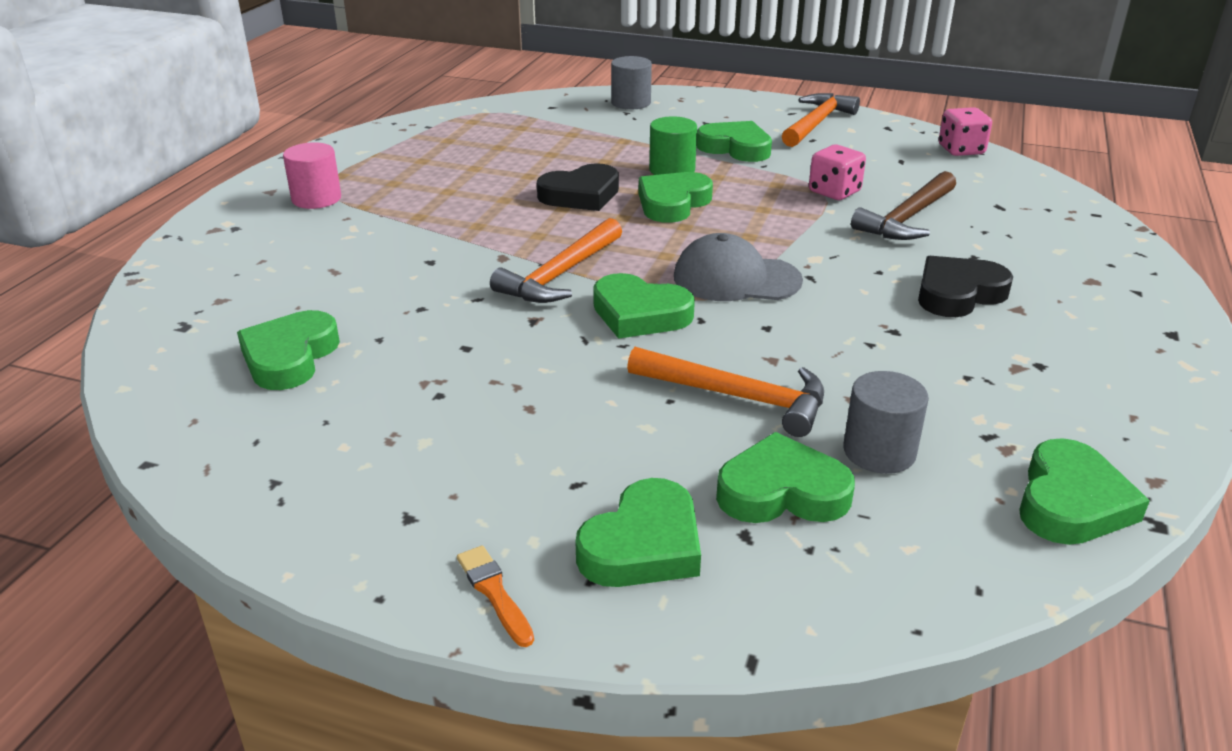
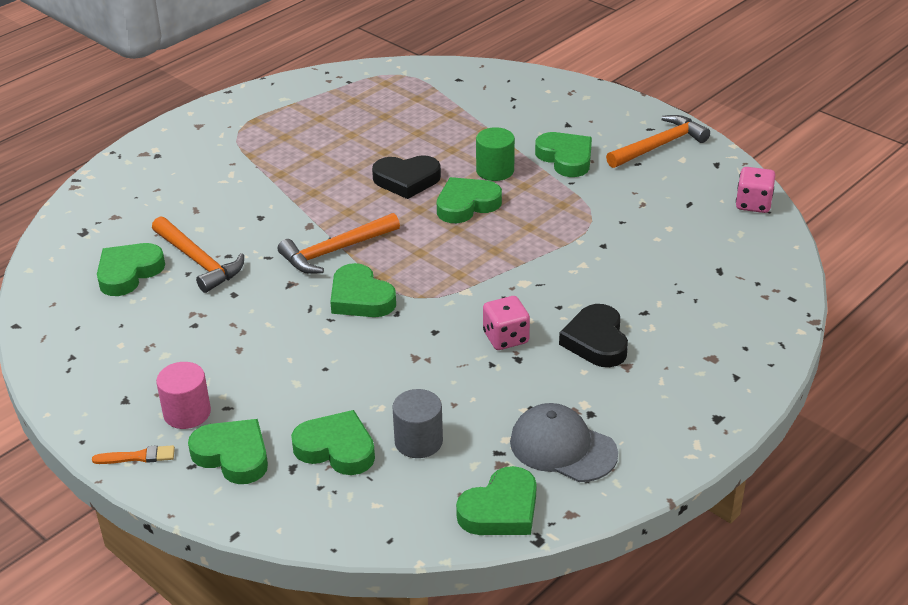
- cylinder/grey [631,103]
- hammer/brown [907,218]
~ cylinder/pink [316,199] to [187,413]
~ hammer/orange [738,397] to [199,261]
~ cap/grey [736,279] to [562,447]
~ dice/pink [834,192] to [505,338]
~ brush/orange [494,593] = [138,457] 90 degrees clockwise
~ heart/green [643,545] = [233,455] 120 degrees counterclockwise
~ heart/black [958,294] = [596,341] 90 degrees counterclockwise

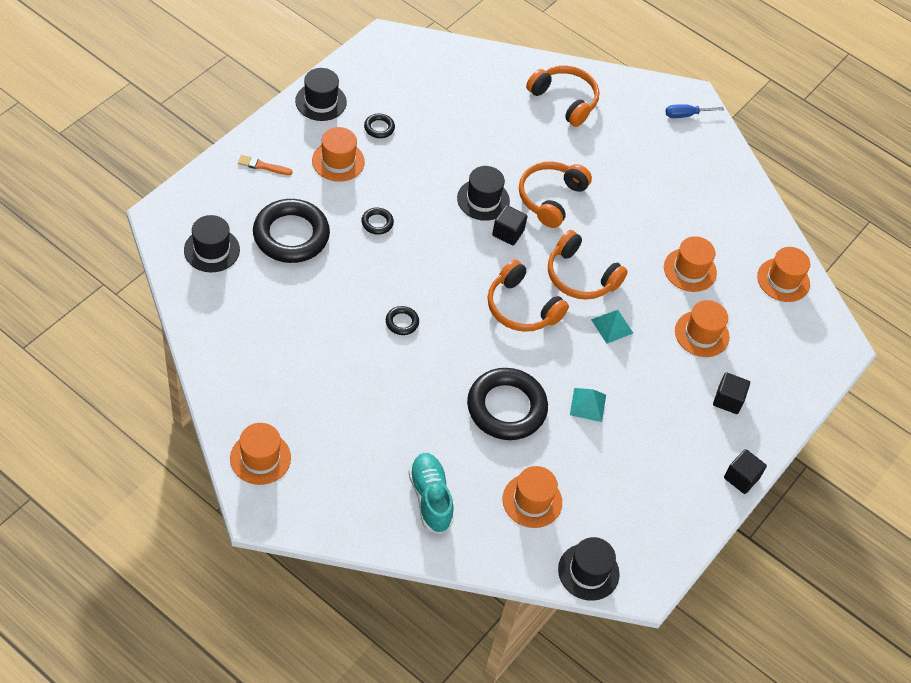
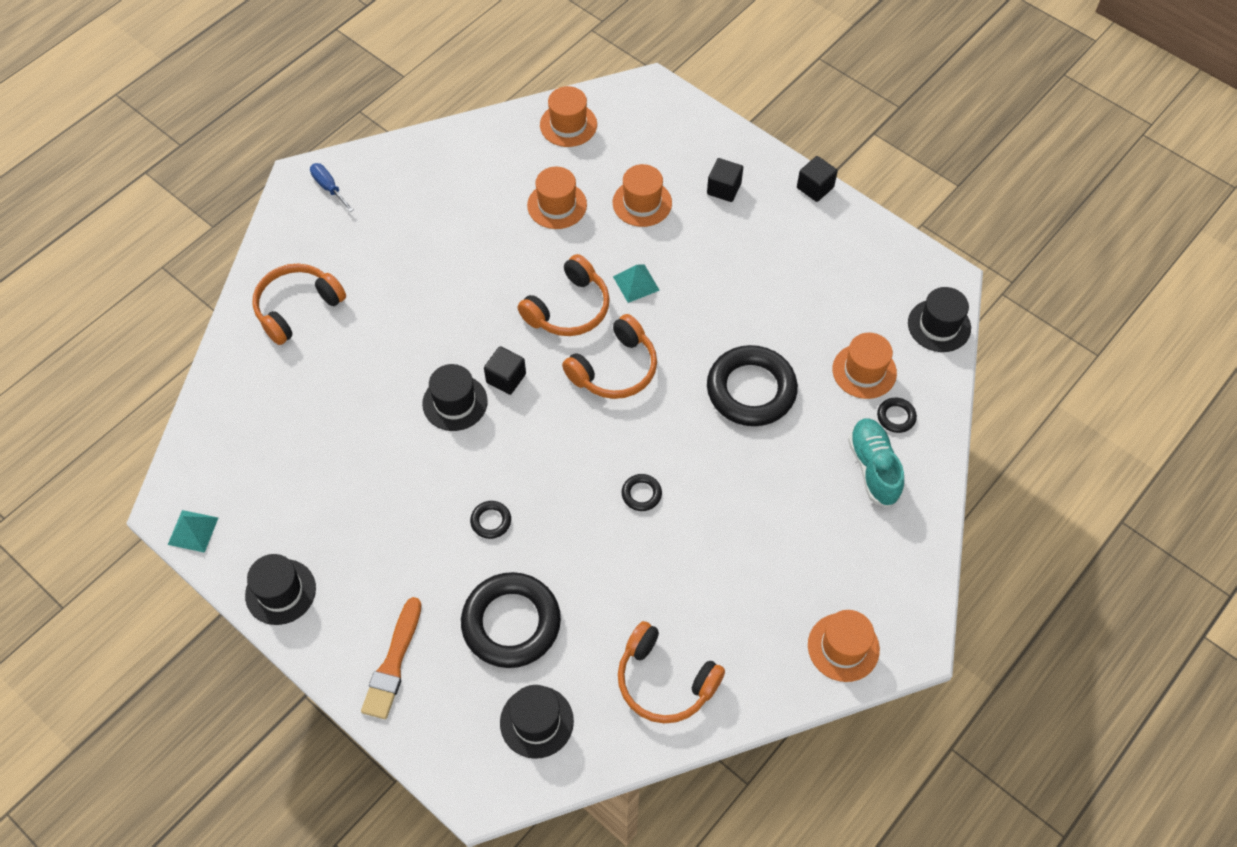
- hat/orange [338,161]
~ ring/black [379,128] to [896,417]
~ headphones/orange [551,198] to [664,681]
~ pyramid/turquoise [588,404] to [193,531]
~ shoe/turquoise [430,498] = [873,468] 90 degrees clockwise
~ screwdriver/blue [685,115] = [329,187] 150 degrees clockwise
~ brush/orange [262,166] = [393,663] x1.70

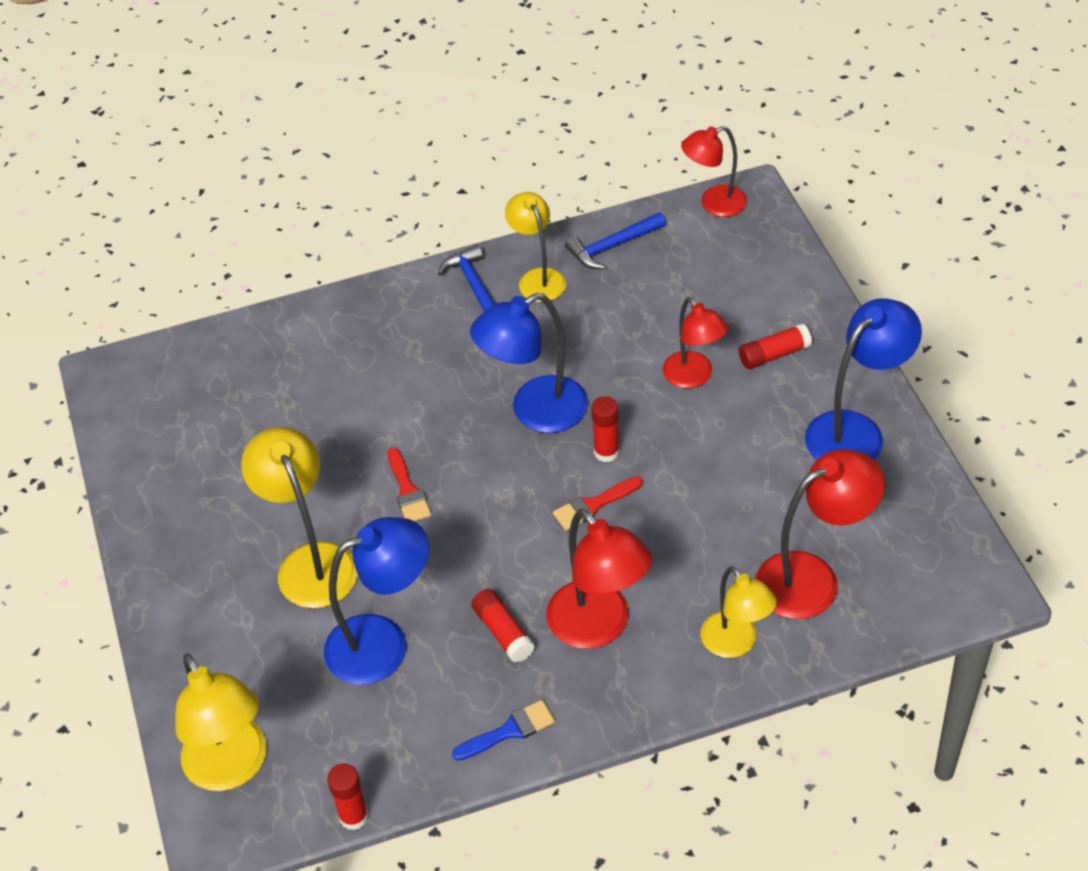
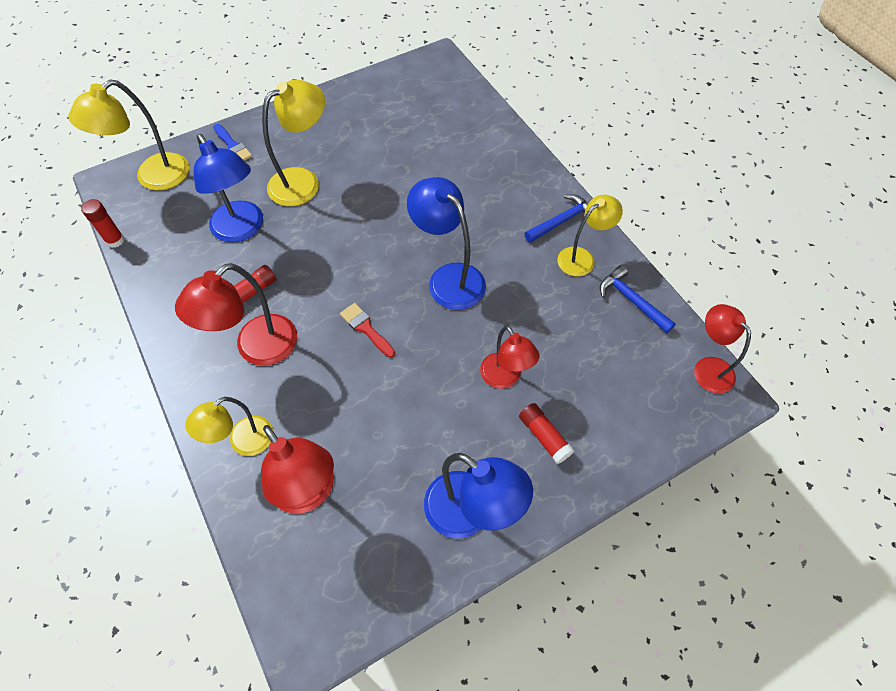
- brush/red [407,490]
- glue stick/red [606,452]
~ brush/blue [509,731] to [233,146]
~ lamp/red [693,377] = [505,378] 75 degrees counterclockwise

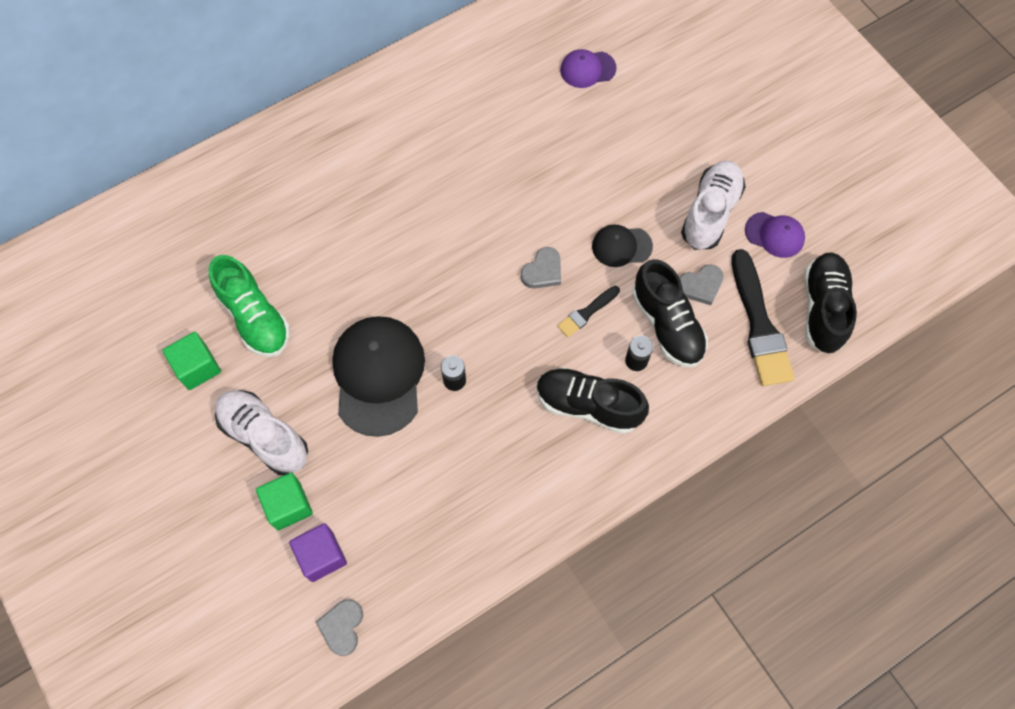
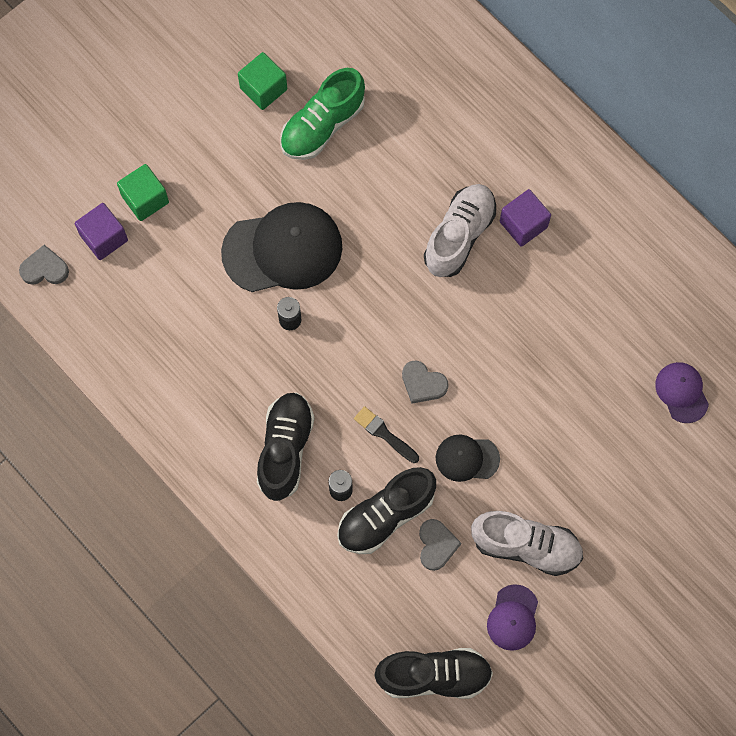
- brush/black [759,325]
+ cube/purple [523,224]
~ shoe/white [264,436] to [459,236]
~ cap/black [621,246] = [467,458] 75 degrees counterclockwise
~ heart/grey [700,286] = [436,545] 150 degrees counterclockwise

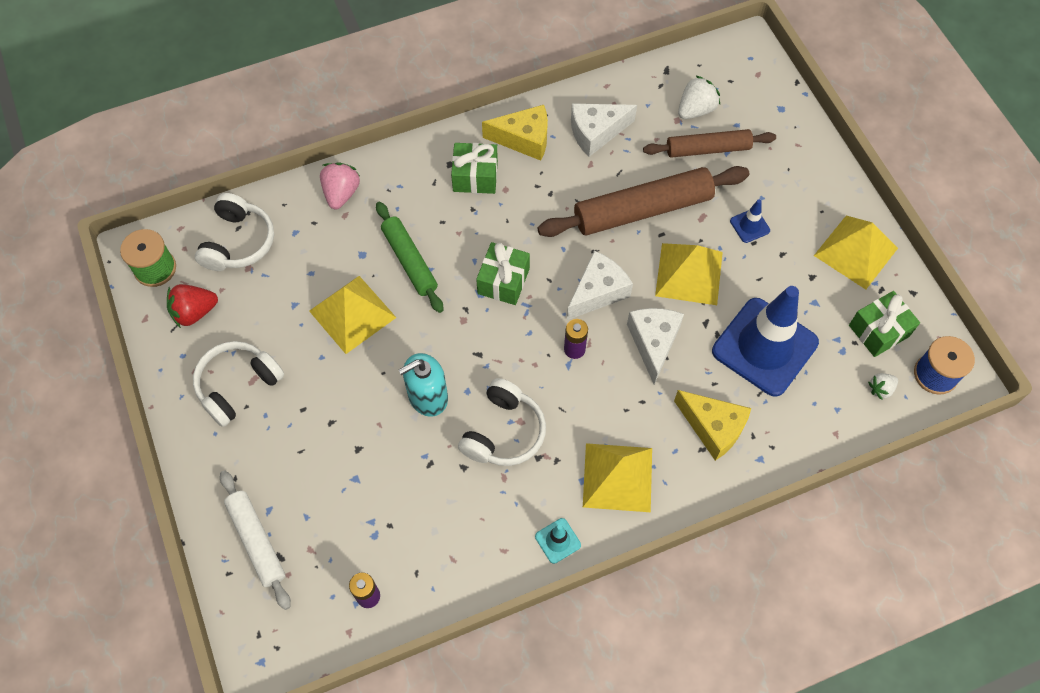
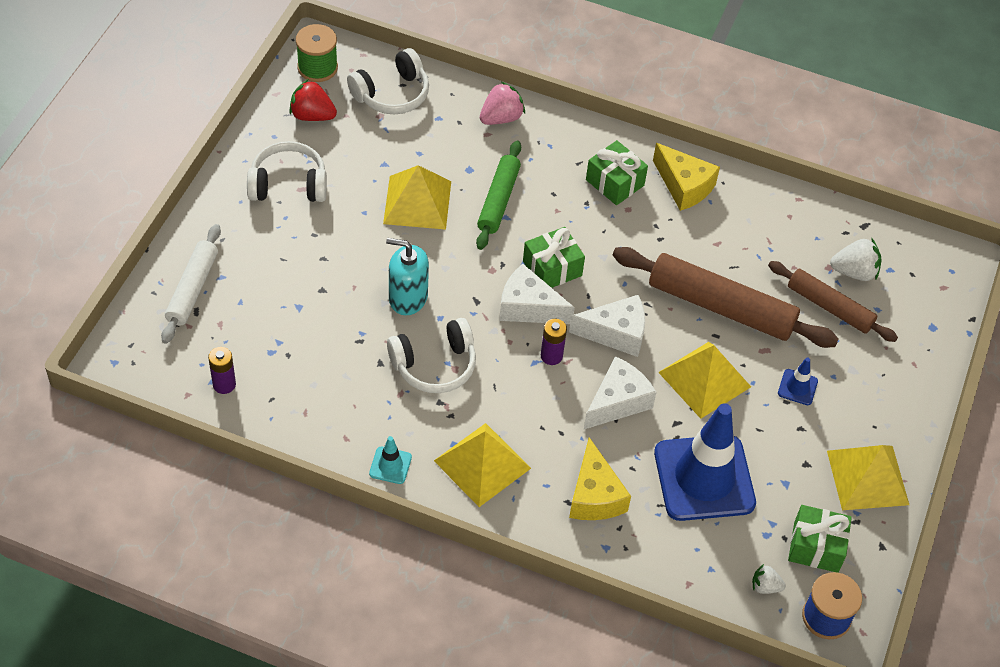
~ cheese/white [596,132] to [528,307]

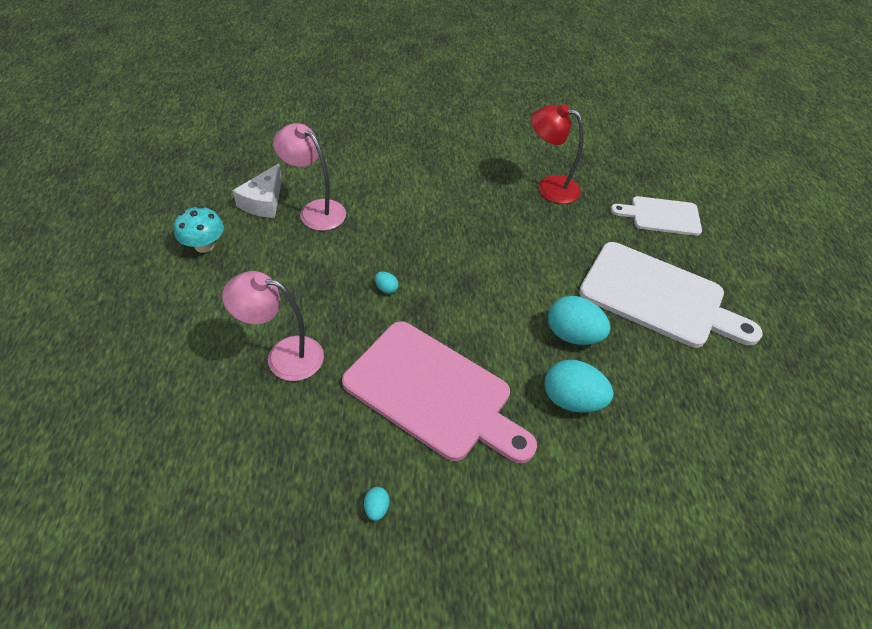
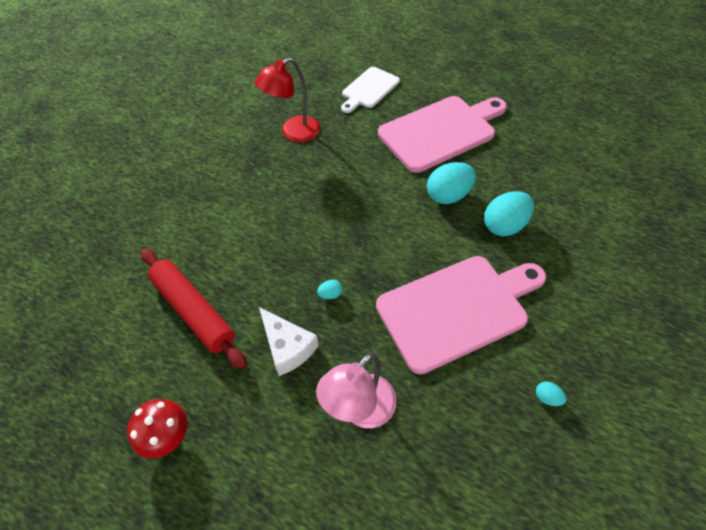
~ cheese/white [264,202] to [287,347]
~ lamp/pink [315,210] to rolling pin/red [193,311]
~ mushroom/turquoise [204,245] to mushroom/red [167,435]
~ cutting board/white [658,296] to cutting board/pink [440,132]

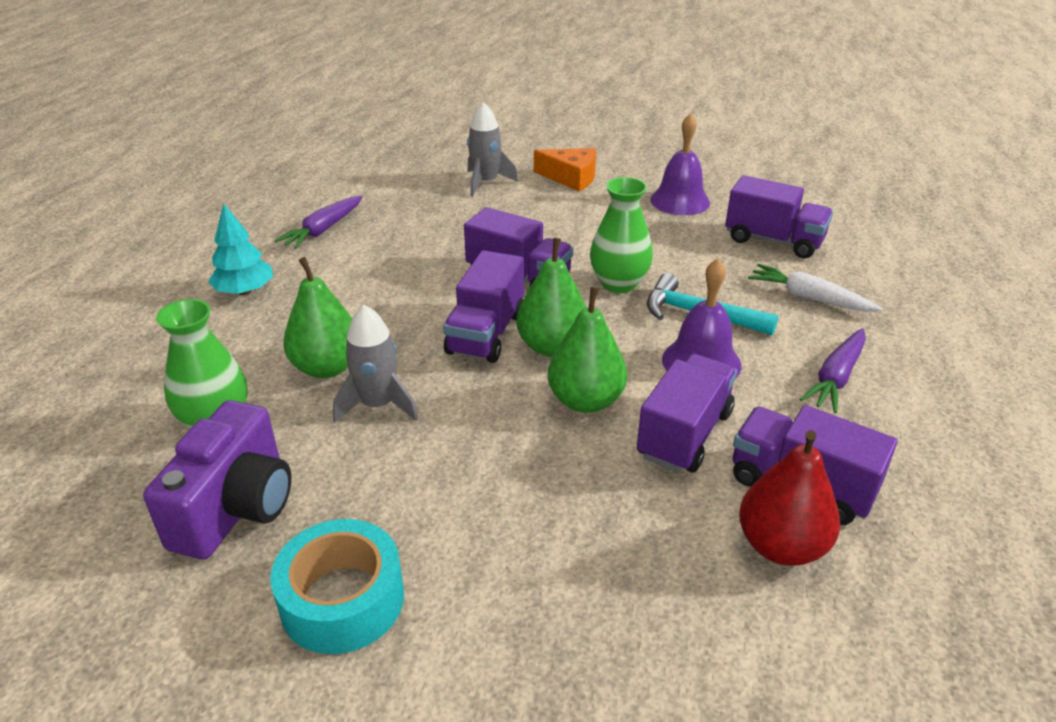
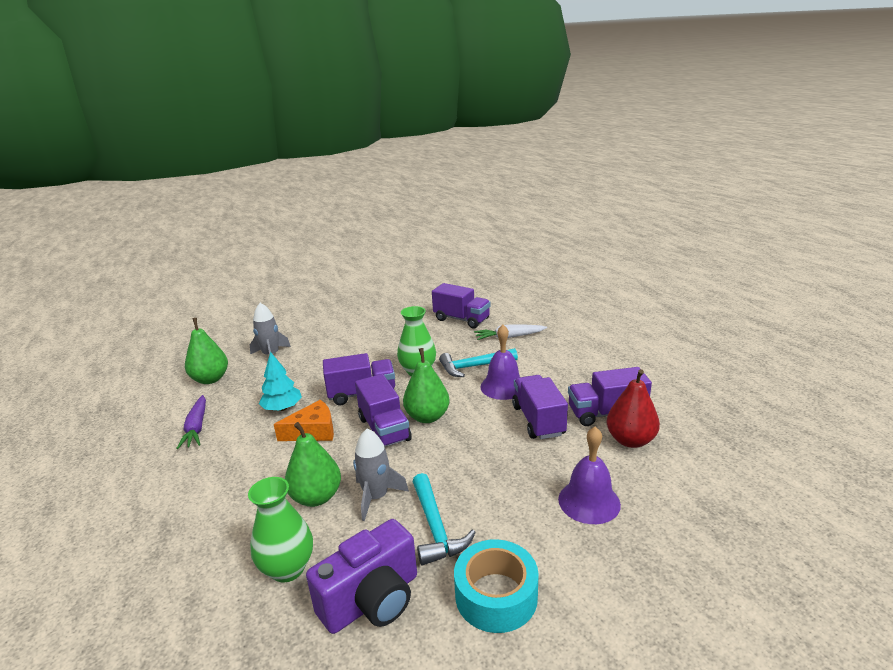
- carrot/purple [836,378]
+ hammer/turquoise [435,527]
~ tree/turquoise [244,291] to [282,408]
~ cheese/orange [571,178] to [313,431]
~ pear/green [586,401] to [210,379]
~ bell/purple [680,201] to [589,501]
~ camera/purple [236,508] = [372,600] 75 degrees clockwise
~ truck/purple [773,241] = [461,319] 45 degrees clockwise

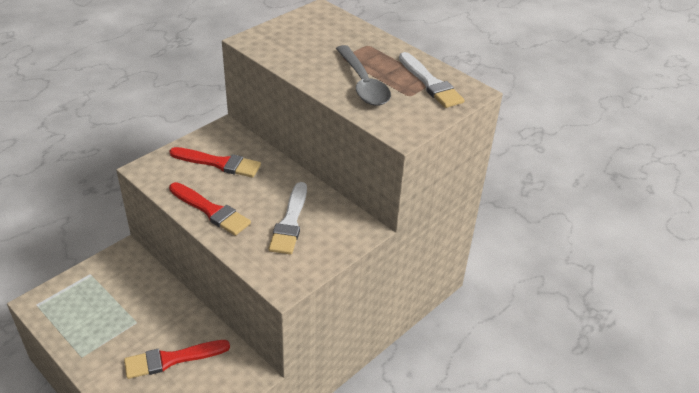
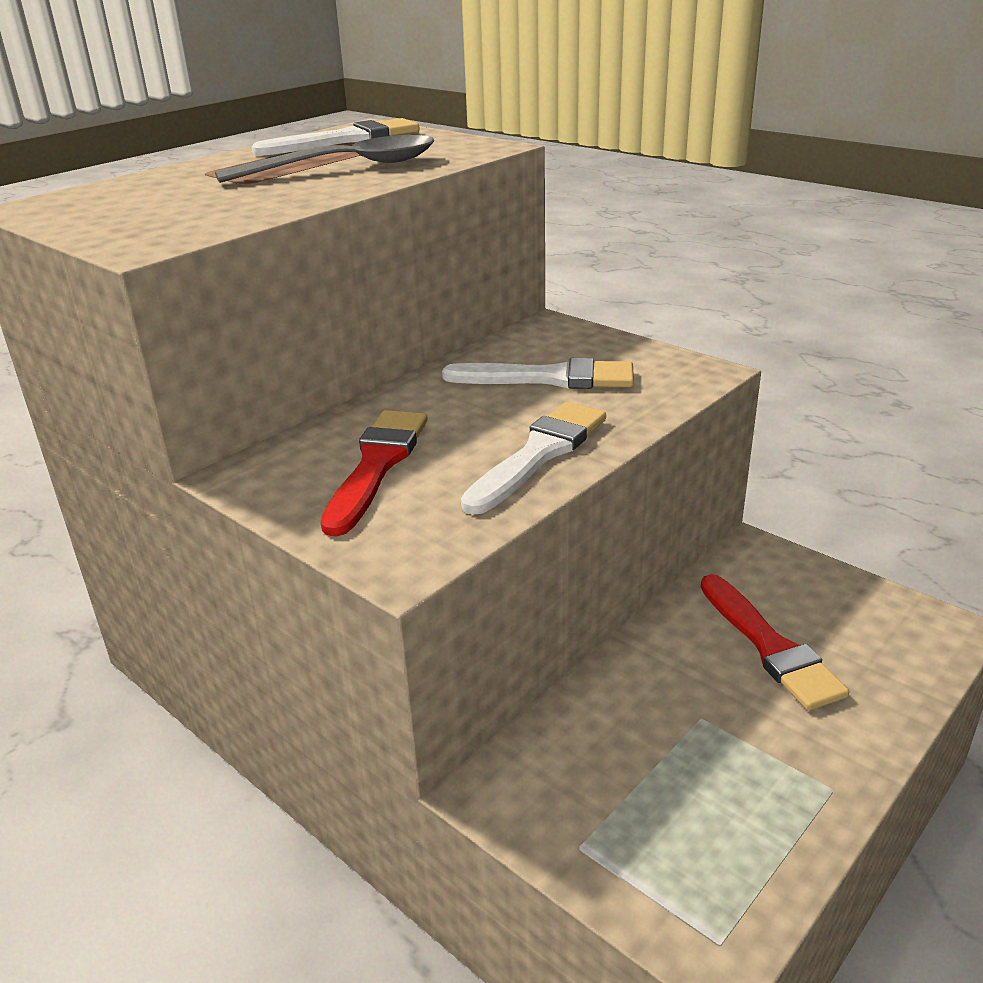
~ brush/red [211,210] to brush/white [539,454]

